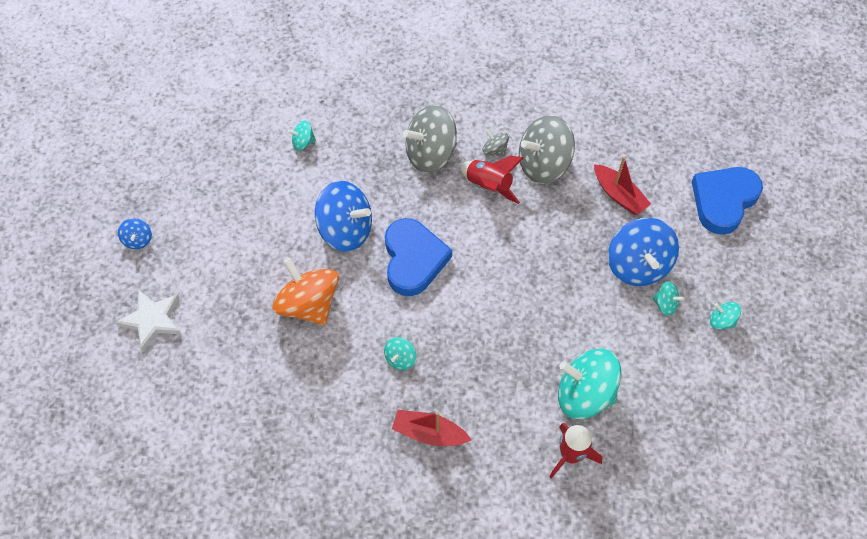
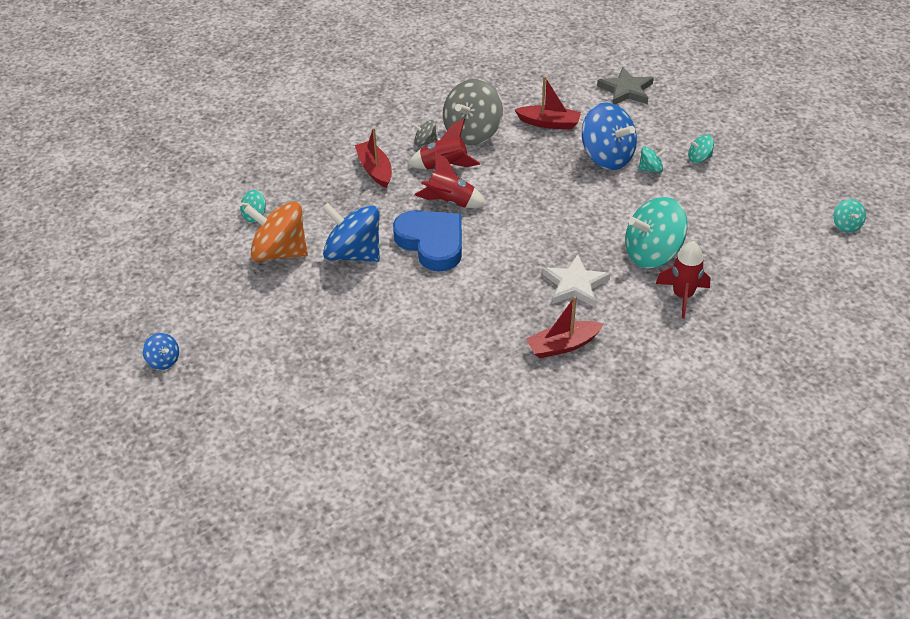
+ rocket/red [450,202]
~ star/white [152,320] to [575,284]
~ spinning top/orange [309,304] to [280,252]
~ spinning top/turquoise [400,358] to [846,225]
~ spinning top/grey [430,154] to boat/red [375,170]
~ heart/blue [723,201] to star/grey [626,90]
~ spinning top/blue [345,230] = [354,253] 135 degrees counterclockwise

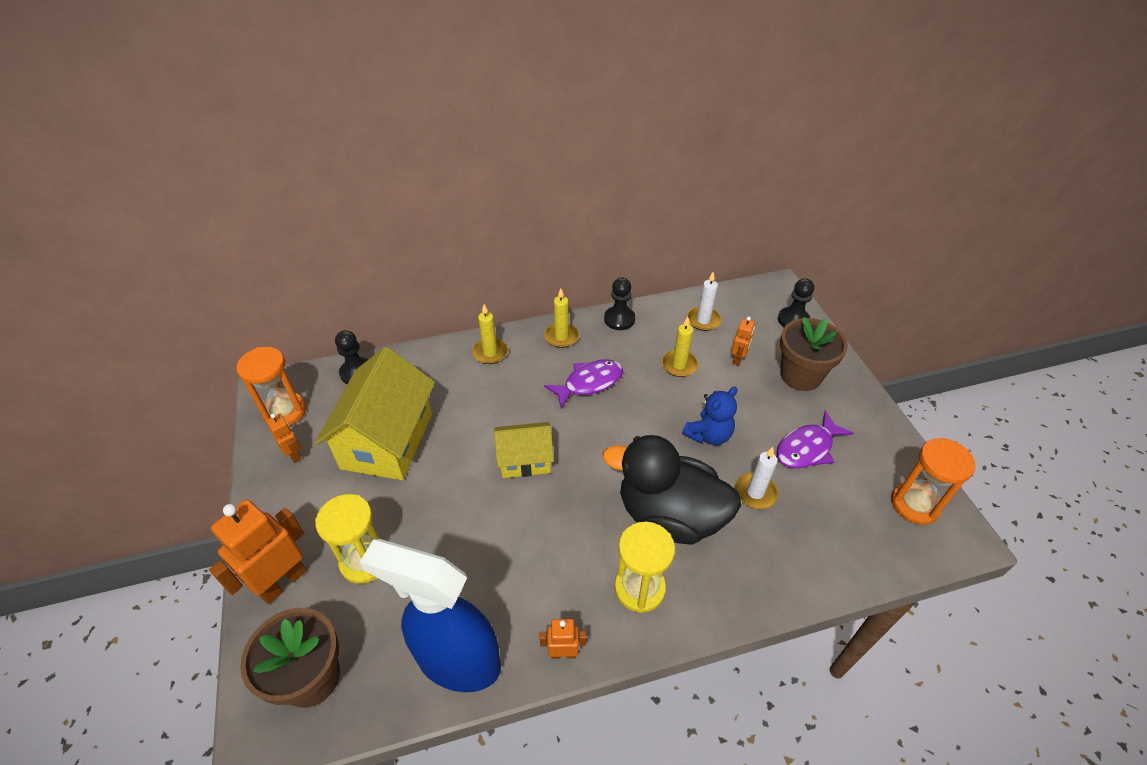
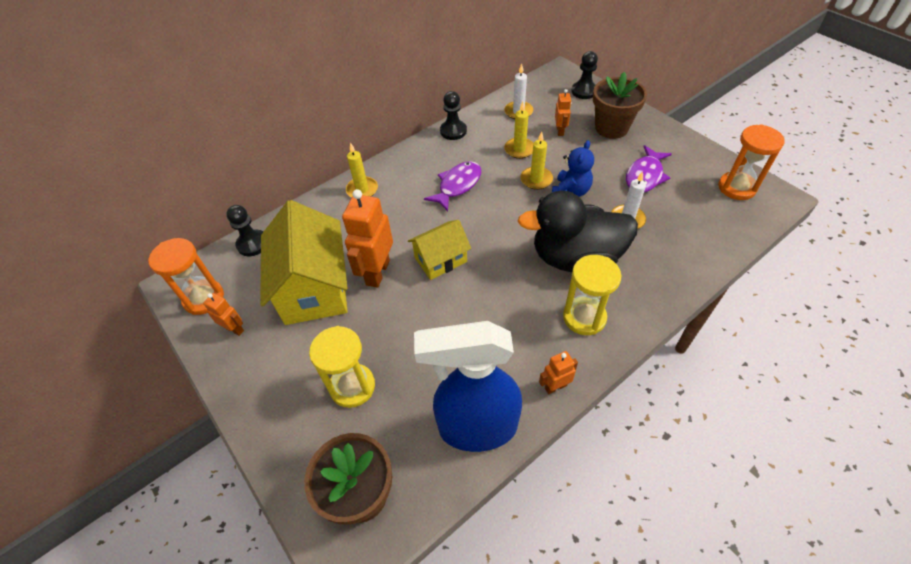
~ robot/orange [282,582] to [377,272]
~ candle/yellow [561,337] to [536,179]

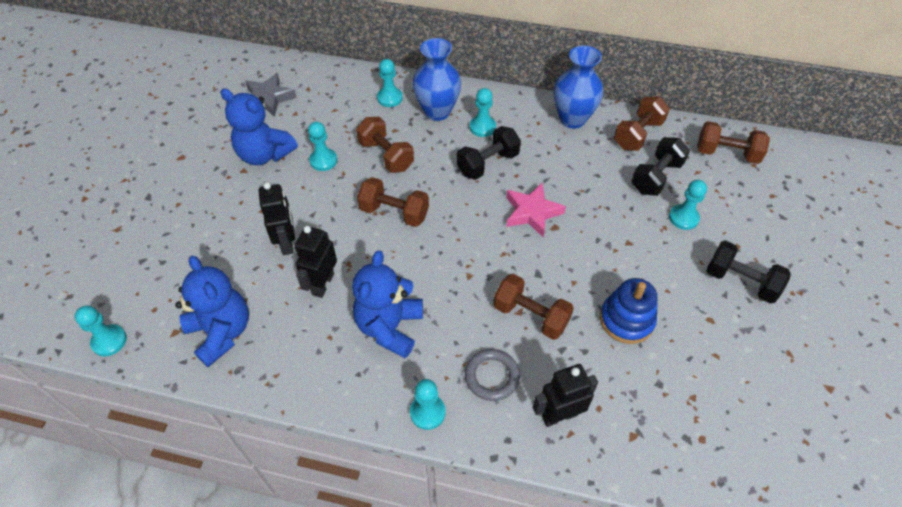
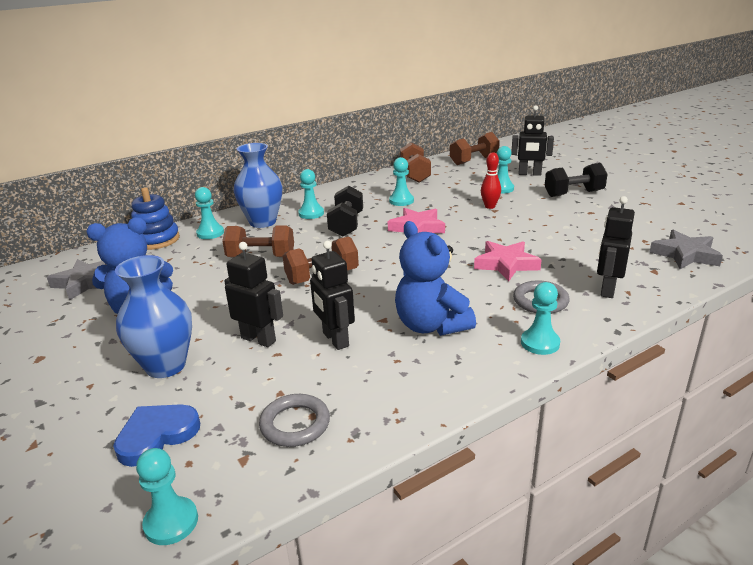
- dumbbell/black [656,177]
+ heart/blue [157,435]
+ bowling pin/red [490,206]
+ robot/black [529,174]
+ star/grey [685,255]
~ pawn/turquoise [323,160] to [401,201]
~ vase/blue [572,119] to [166,366]
~ stacking toy/blue [626,320] to [156,240]
~ teddy bear/blue [222,332] to ring/grey [295,424]
~ dumbbell/brown [530,316] to star/pink [506,264]

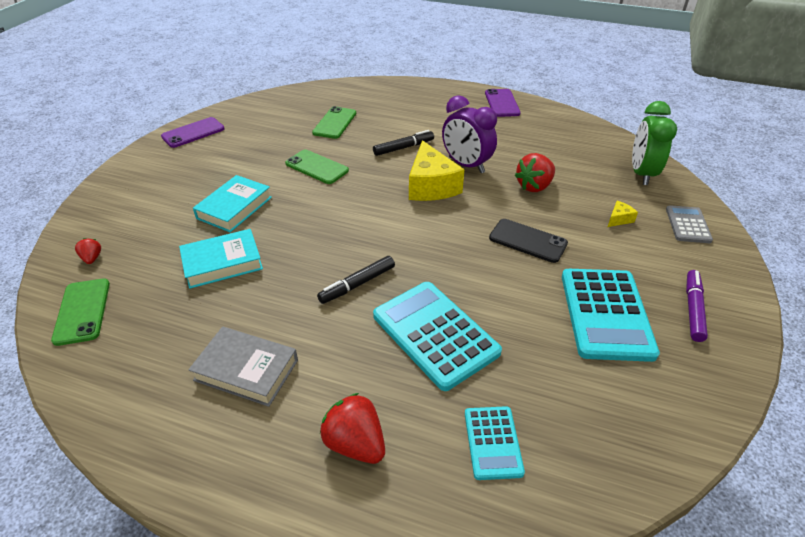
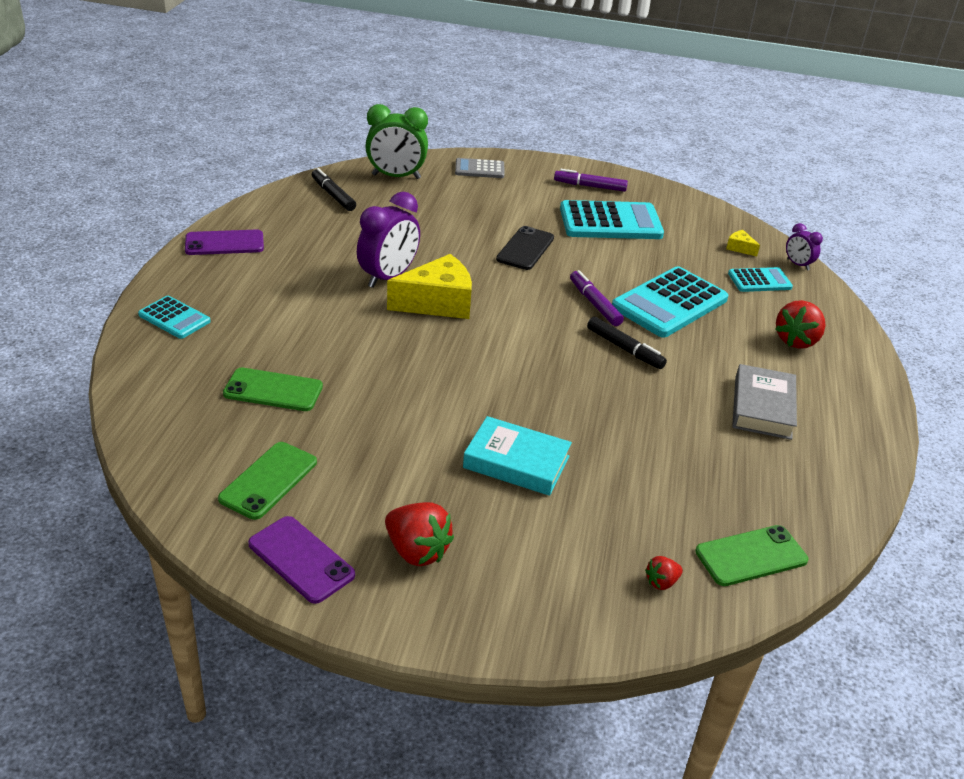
- book/turquoise [222,263]
+ calculator/turquoise [174,318]
+ marker/purple [594,304]
+ clock/purple [798,264]
~ phone/green [317,167] to [268,480]
~ marker/black [403,148] to [333,195]
~ strawberry/red [534,186] to [417,551]
~ cheese/yellow [619,219] to [740,248]

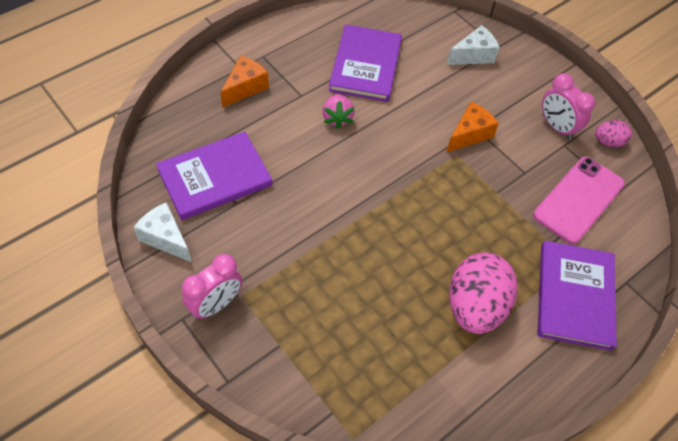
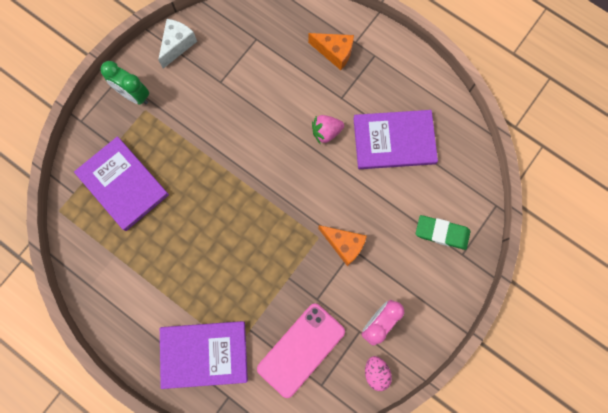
- egg/pink [475,306]
~ book/purple [215,177] to [123,184]
~ cheese/white [473,55] to eraser/green [442,233]
~ clock/pink [216,304] to clock/green [134,95]
~ phone/pink [578,200] = [301,350] 75 degrees counterclockwise

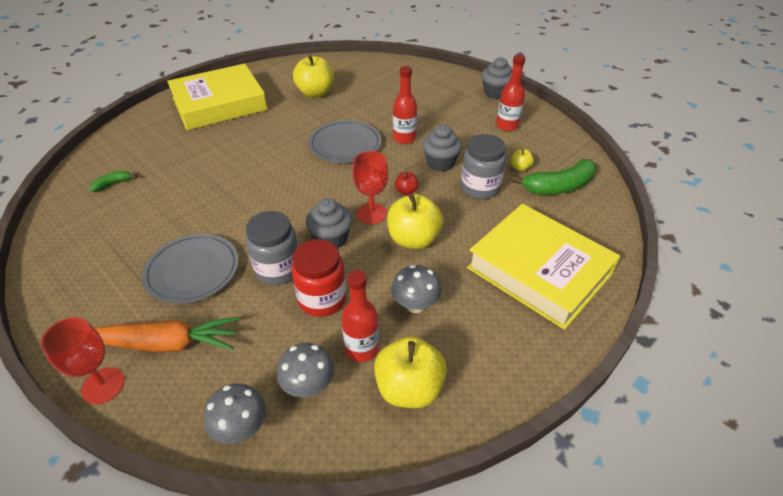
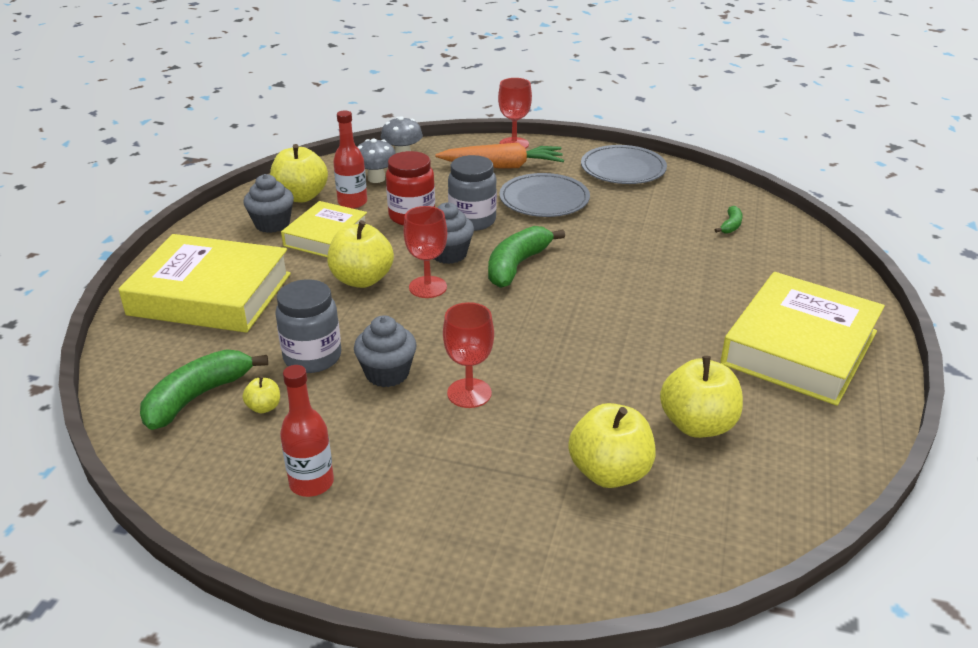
- apple/red [406,191]
+ banana/green [517,265]
+ apple/yellow [609,472]
~ plate/grey [345,144] to [623,169]
~ cupcake/grey [495,93] to [272,224]
~ mushroom/grey [415,305] to book/yellow [326,236]
~ bottle/red [404,138] to goblet/red [469,393]
~ carrot/orange [165,343] = [502,166] 150 degrees counterclockwise

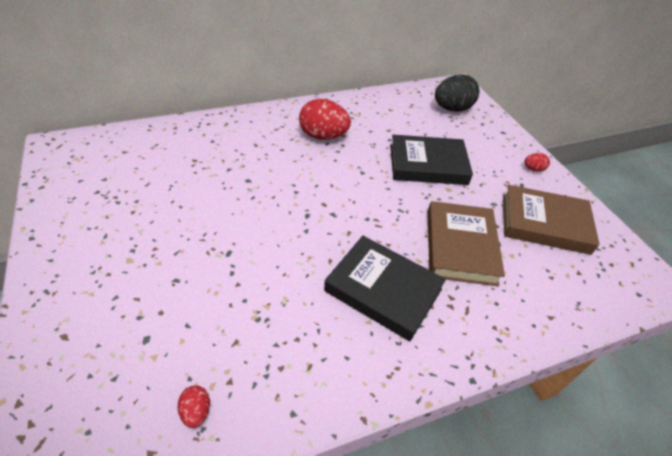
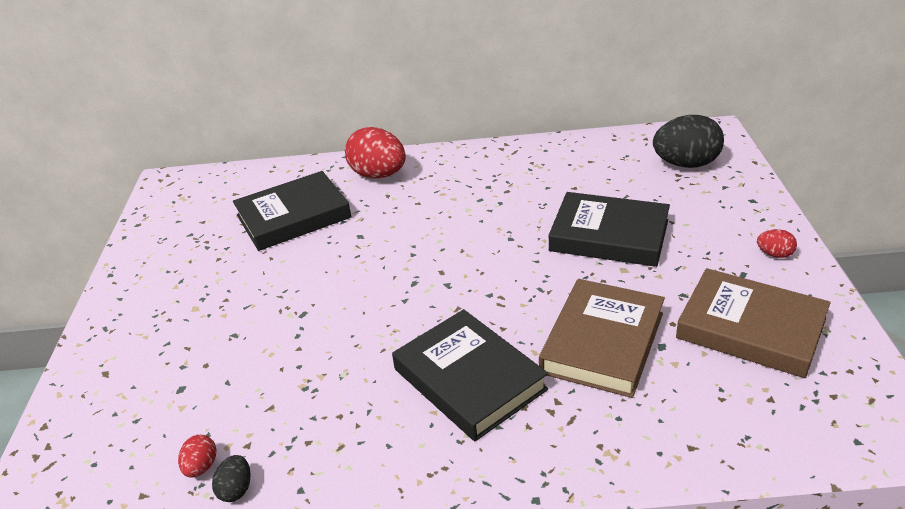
+ egg/black [236,489]
+ book/black [293,216]
~ egg/red [323,136] to [378,175]

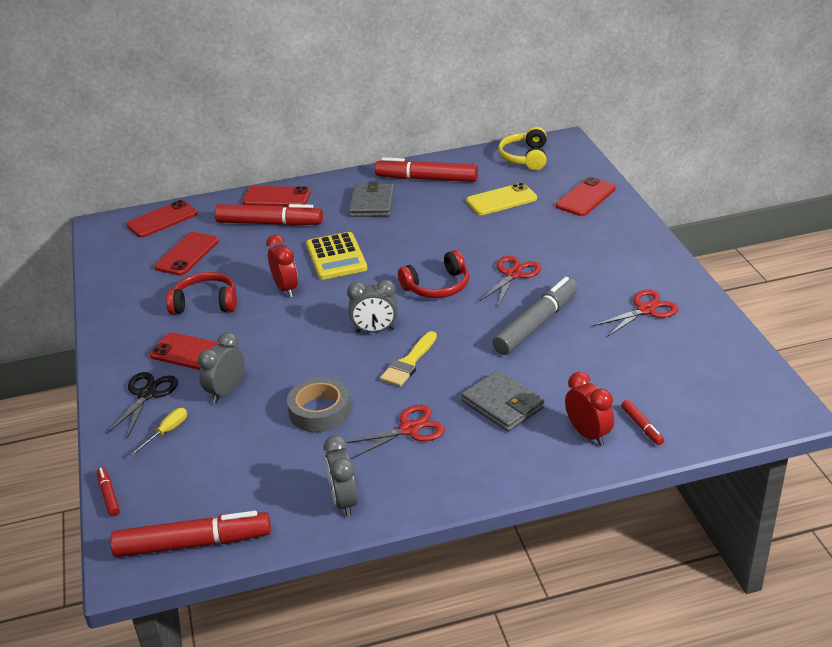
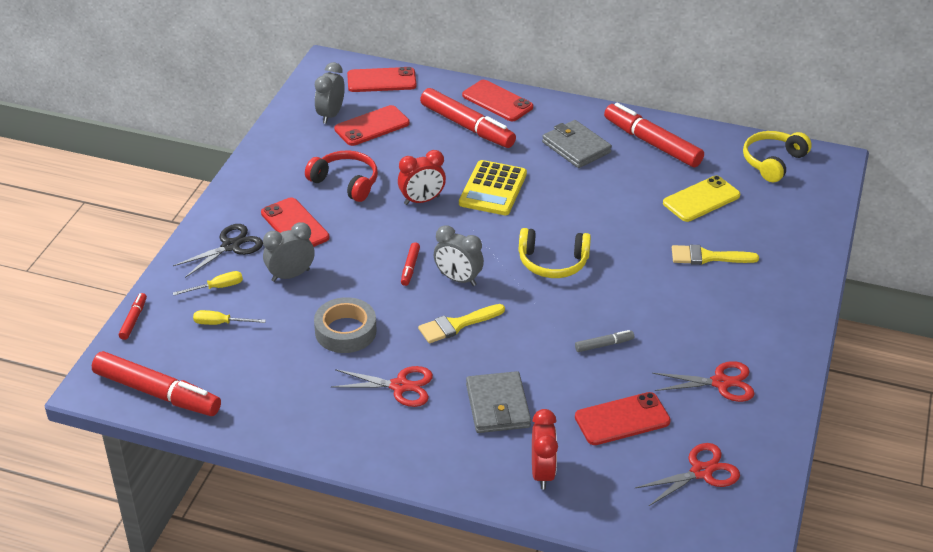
+ screwdriver/yellow [221,323]
+ brush/yellow [707,257]
~ clock/grey [344,501] to [331,115]
~ scissors/red [513,274] to [701,472]
~ phone/red [586,197] to [622,419]
~ marker/red [642,426] to [410,268]
~ headphones/red [437,286] to headphones/yellow [553,262]
~ clock/red [286,289] = [422,200] 60 degrees clockwise
~ wallet/grey [372,203] = [576,147] 75 degrees counterclockwise
~ phone/yellow [501,200] = [701,199] 45 degrees counterclockwise
~ marker/grey [536,324] = [604,345] x0.45

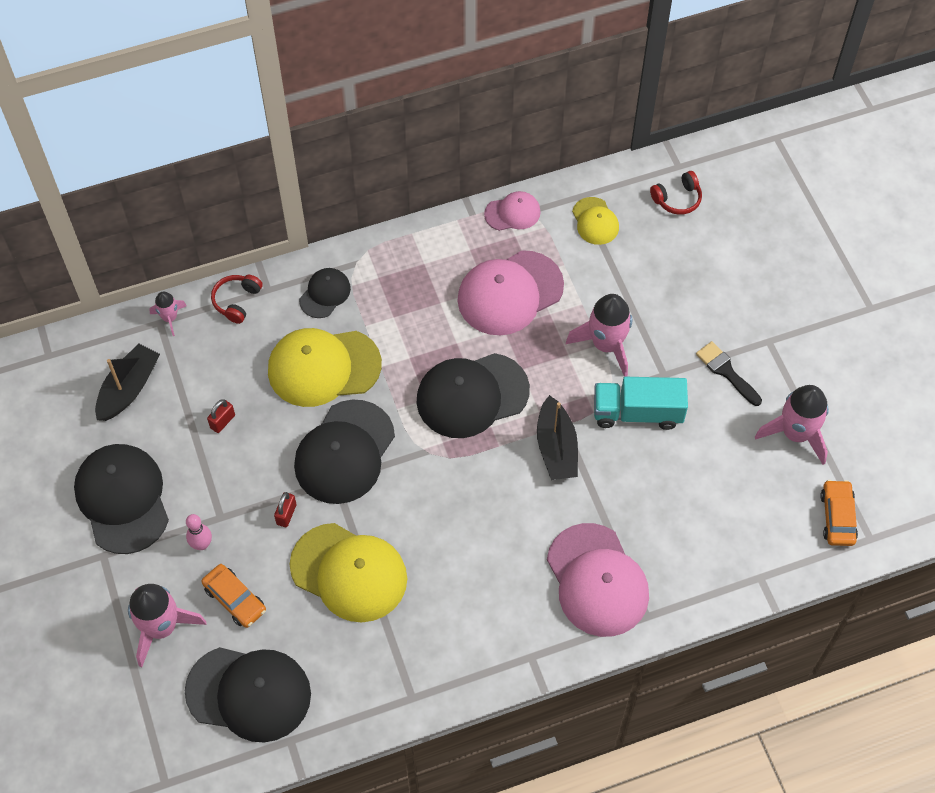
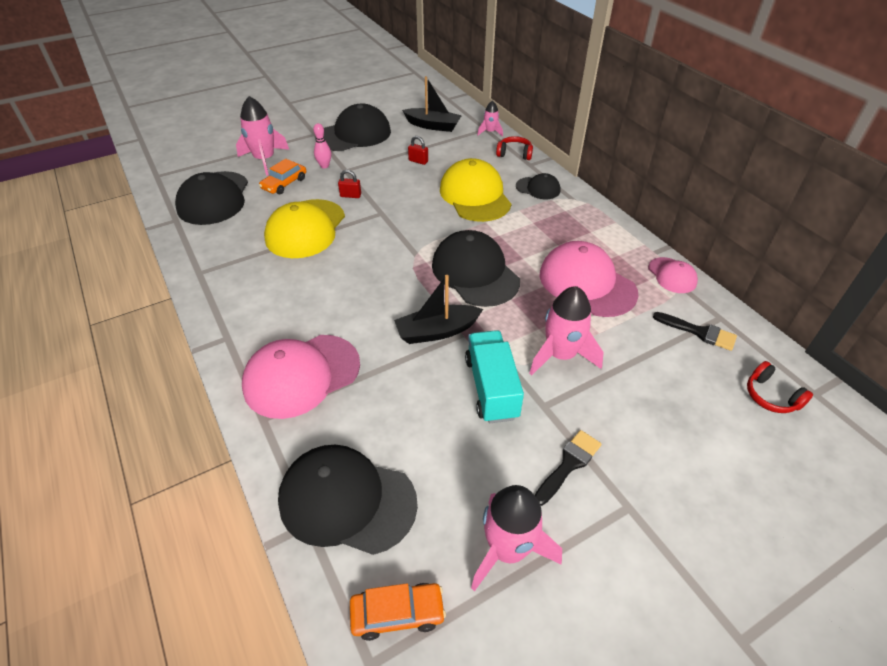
~ cap/black [344,452] to [347,501]
~ cap/yellow [595,221] to brush/black [699,332]

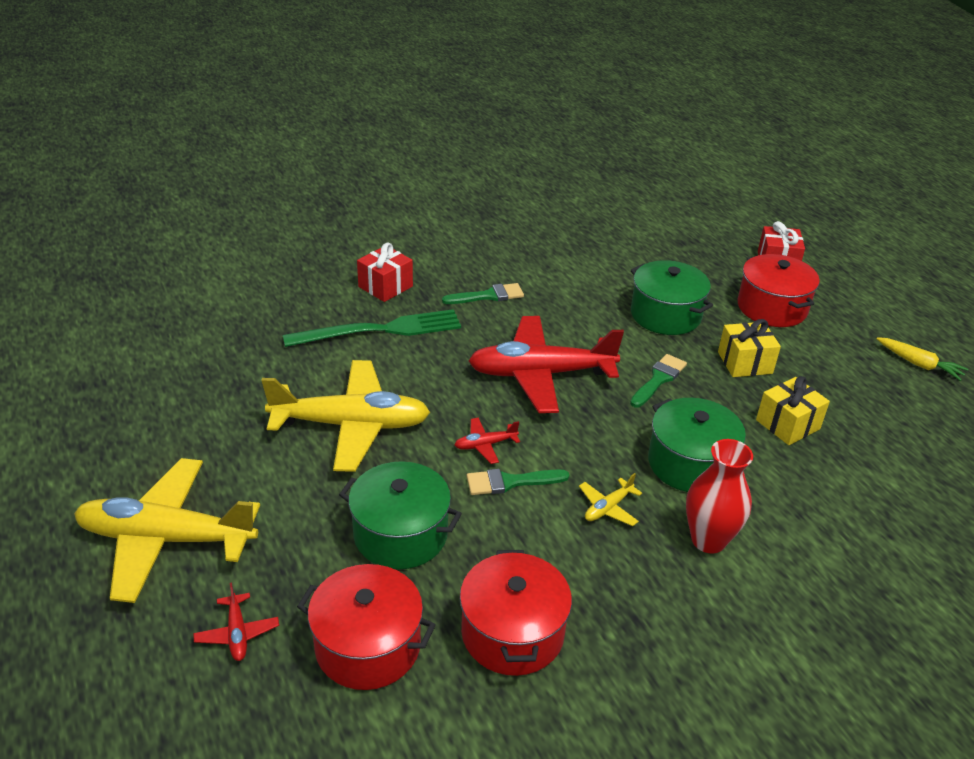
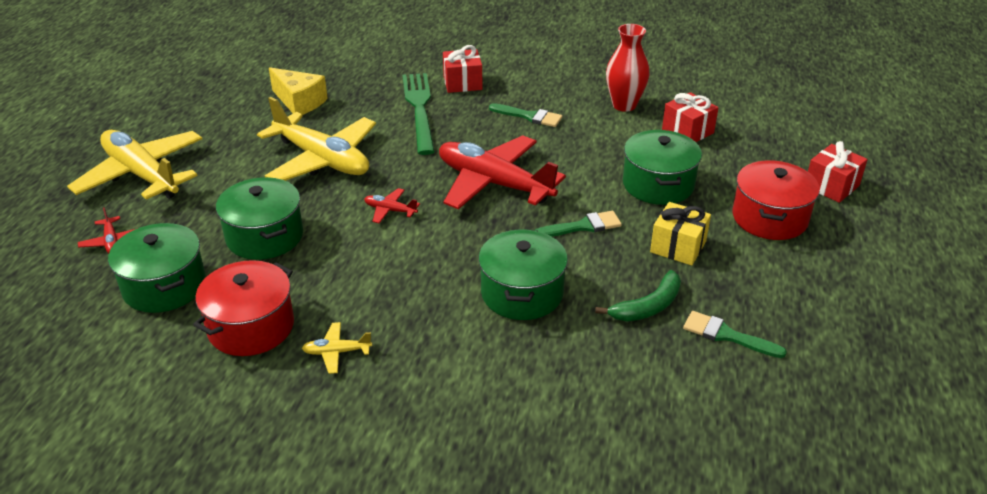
- carrot/yellow [918,364]
+ cheese/yellow [299,102]
+ gift/red [687,131]
~ brush/green [510,482] to [726,335]
~ plane/yellow [608,508] to [337,352]
~ vase/red [708,540] to [624,105]
~ gift/yellow [787,424] to banana/green [648,306]
~ pot/red [368,646] to pot/green [164,286]
~ plane/red [237,633] = [111,241] 45 degrees counterclockwise
~ fork/green [379,330] = [419,109] 120 degrees counterclockwise

